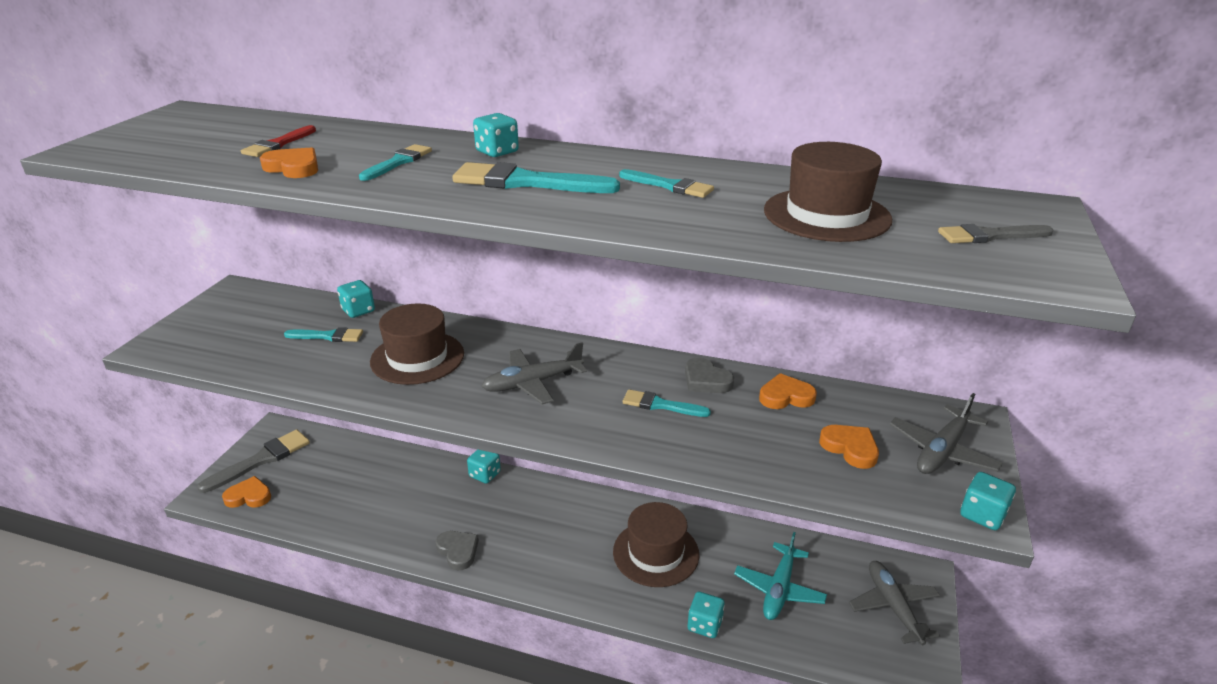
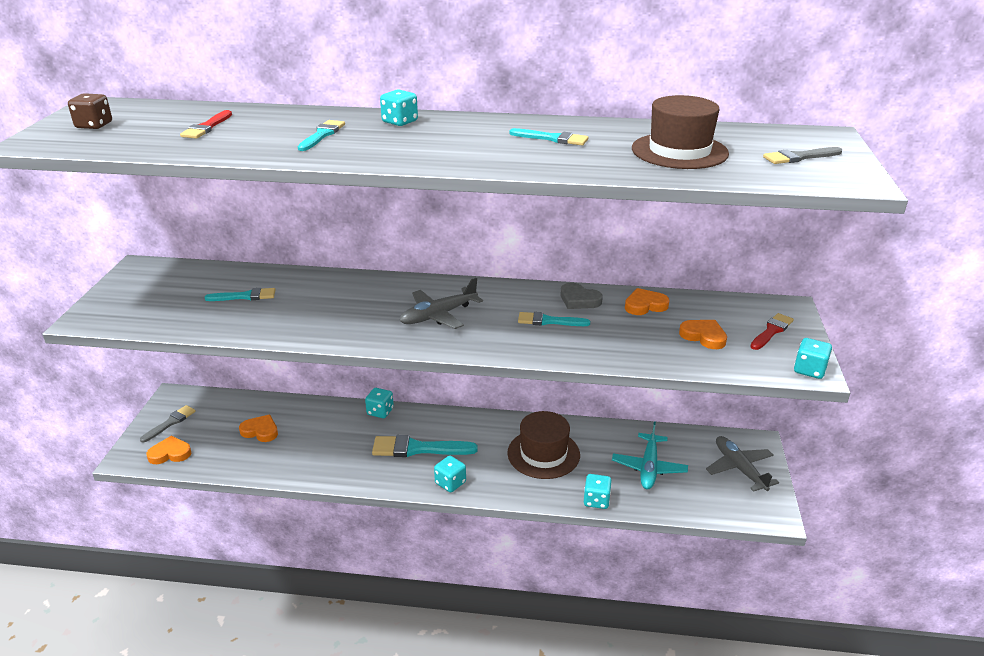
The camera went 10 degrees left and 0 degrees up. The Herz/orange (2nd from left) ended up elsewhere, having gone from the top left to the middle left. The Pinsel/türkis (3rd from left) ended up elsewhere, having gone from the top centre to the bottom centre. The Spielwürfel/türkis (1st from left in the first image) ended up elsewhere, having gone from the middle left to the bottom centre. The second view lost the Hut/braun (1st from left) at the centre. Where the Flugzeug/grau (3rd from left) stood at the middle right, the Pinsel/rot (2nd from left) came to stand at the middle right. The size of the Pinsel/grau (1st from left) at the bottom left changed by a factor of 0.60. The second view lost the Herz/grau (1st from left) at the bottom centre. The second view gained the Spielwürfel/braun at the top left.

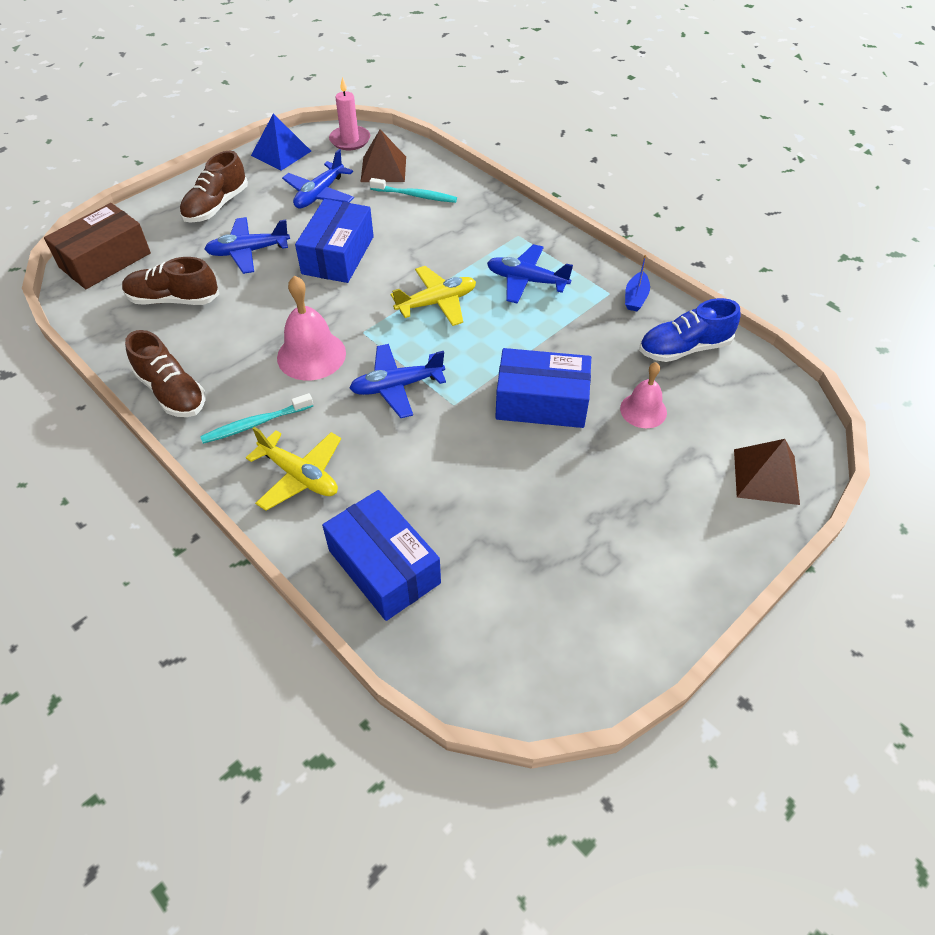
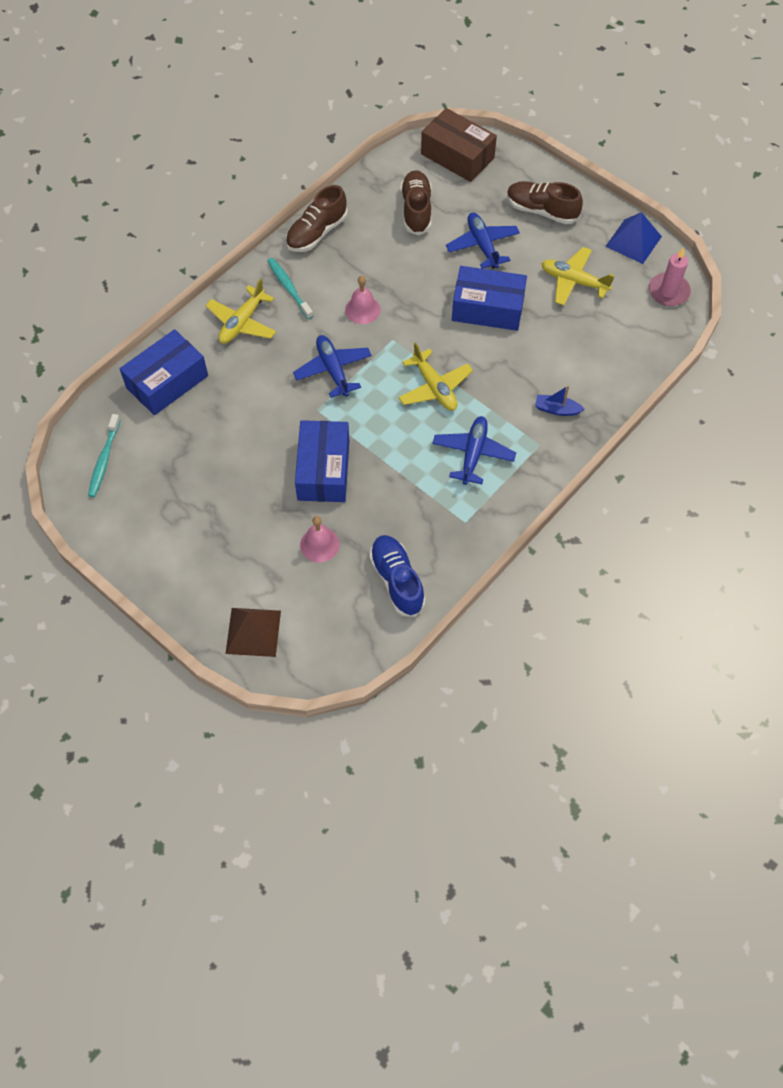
The camera went 85 degrees right and 10 degrees up. The second view lost the Pyramide/braun (1st from left) at the top centre. What was the Flugzeug/blau (2nd from left) at the top centre turned into the Flugzeug/gelb (3rd from left) at the top right. The Zahnbürste/türkis (2nd from left in the first image) ended up elsewhere, having gone from the top centre to the middle left. The Boot/blau ended up elsewhere, having gone from the top right to the middle right. The size of the Glocke/rosa (1st from left in the first image) at the middle left changed by a factor of 0.64.

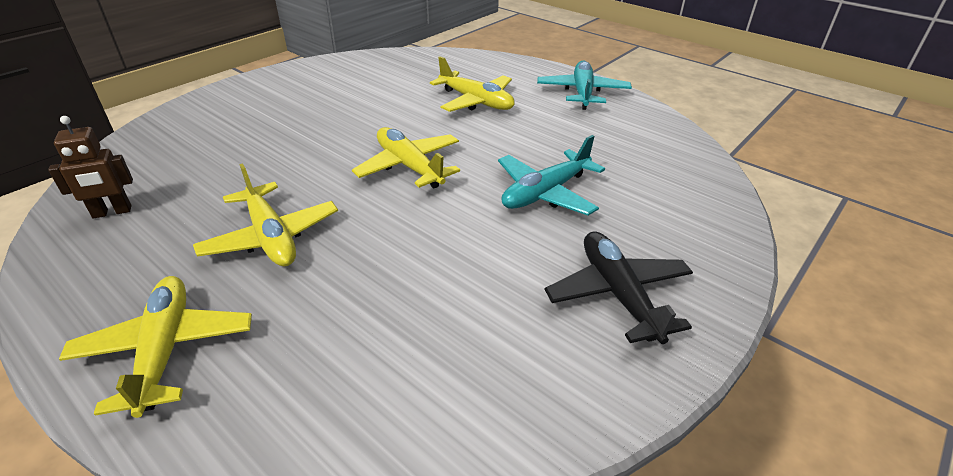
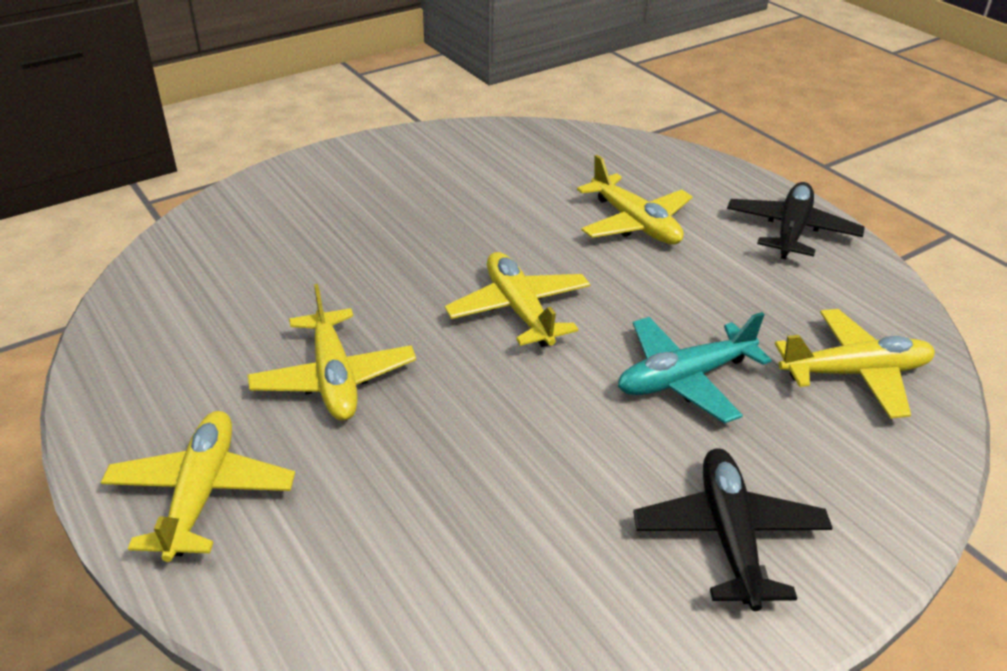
The camera went 15 degrees right and 0 degrees up. What was the Flugzeug/türkis (2nd from left) at the top centre turned into the Flugzeug/schwarz (2nd from left) at the top right. The second view lost the Roboter/braun at the middle left. The second view gained the Flugzeug/gelb (5th from left) at the middle right.

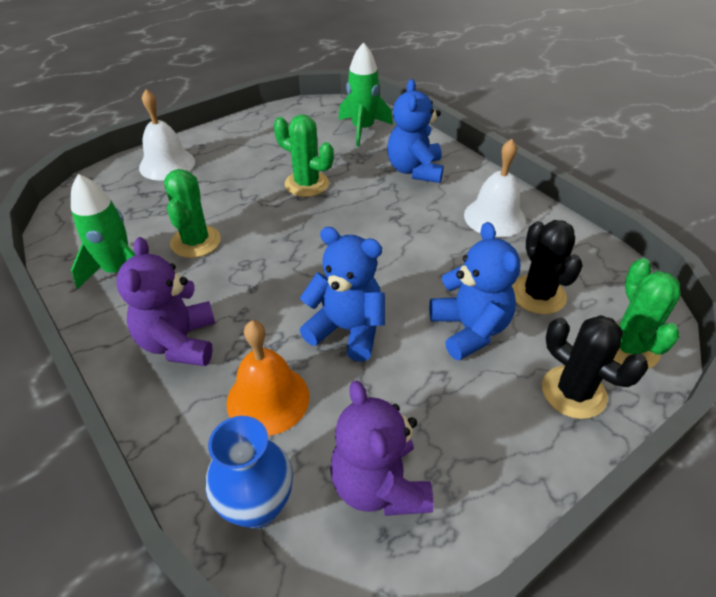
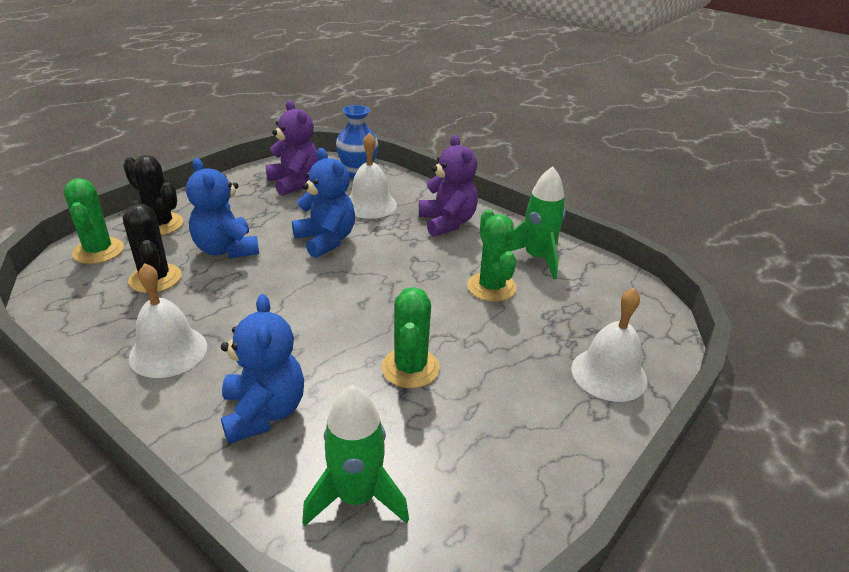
The camera went 165 degrees right and 10 degrees down. The Kaktus/grün (2nd from left) at the top centre ended up facing another way, 75 degrees clockwise from before. The Teddybär/blau (1st from left in the first image) at the centre ended up facing another way, 135 degrees counterclockwise from before. What was the Glocke/orange at the centre turned into the Glocke/weiß (2nd from left) at the top centre.

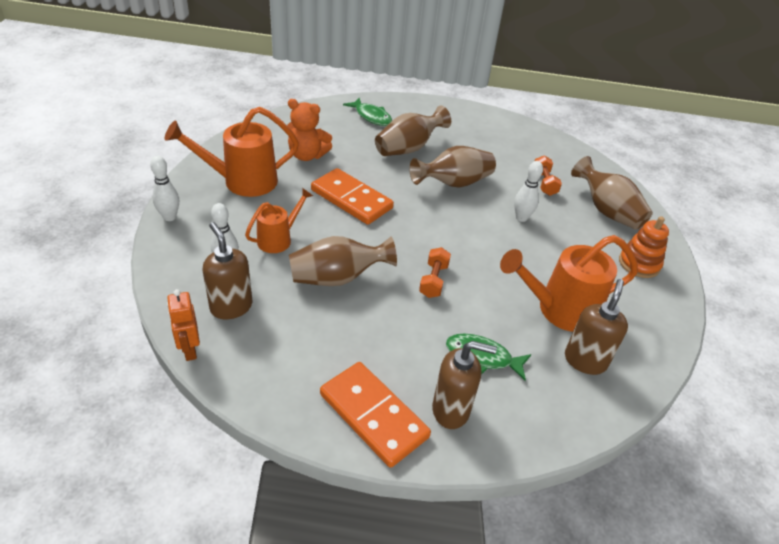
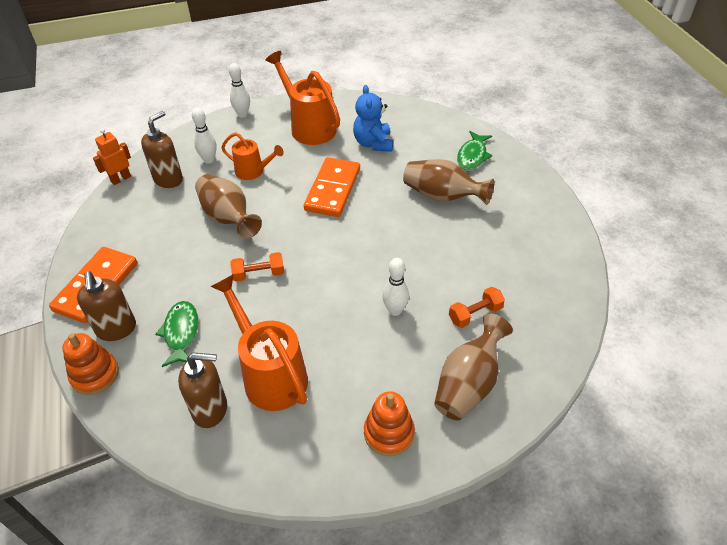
The camera went 70 degrees right and 5 degrees up. What was the Teddybär/orange at the top centre turned into the Teddybär/blau at the top centre. The second view lost the Vase/braun (3rd from left) at the top centre. The second view gained the Stapelspielzeug/orange (1st from left) at the bottom left.

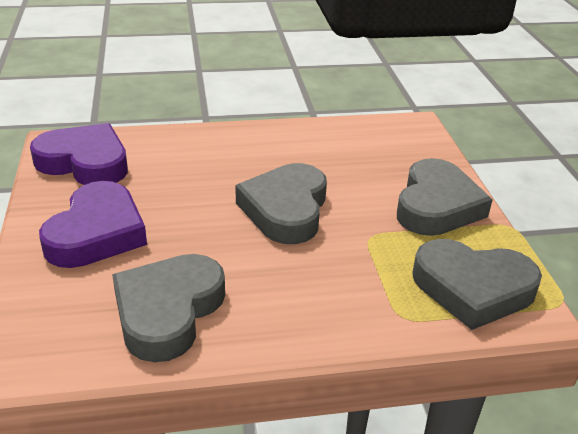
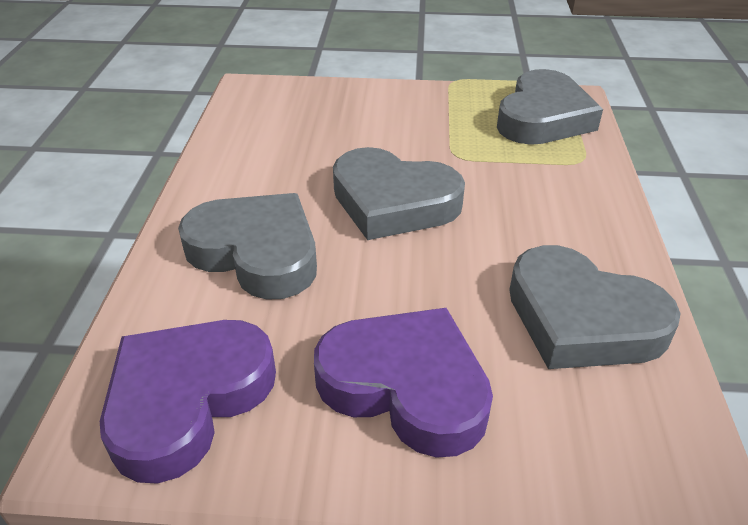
The camera went 75 degrees left and 5 degrees up. The Herz/grau (3rd from left in the first image) ended up elsewhere, having gone from the middle right to the middle left.

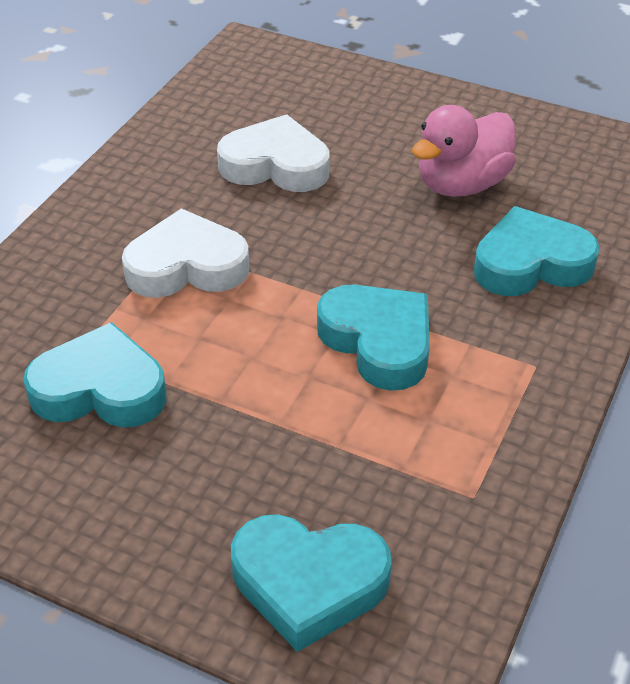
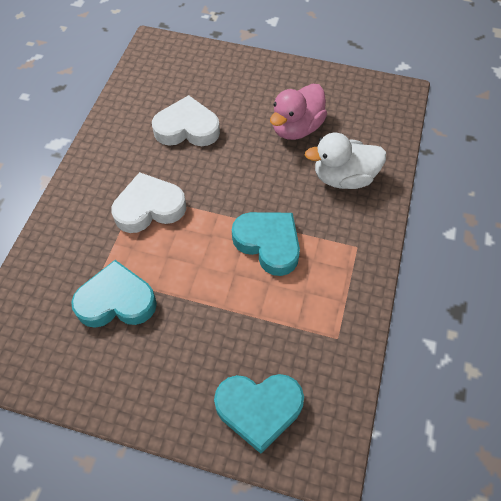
The camera went 10 degrees left and 15 degrees up. Where the Herz/türkis (4th from left) stood at the middle right, the Ente/weiß came to stand at the top right.

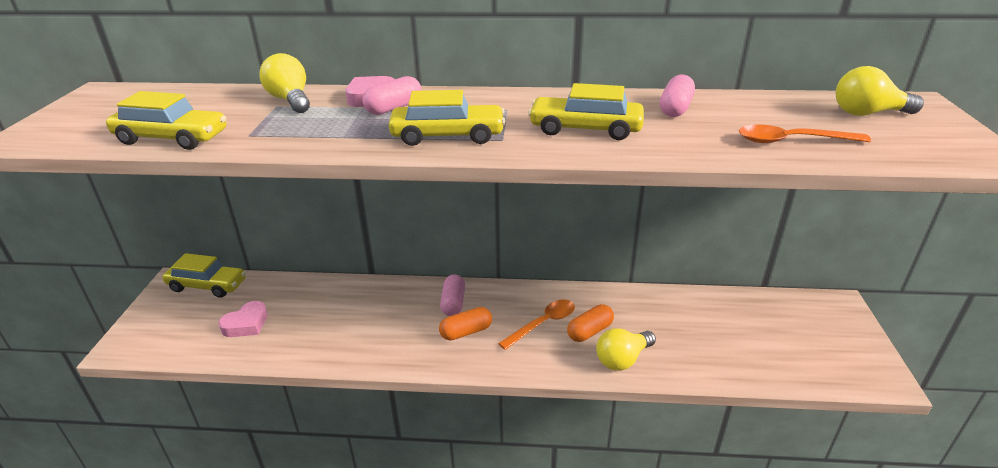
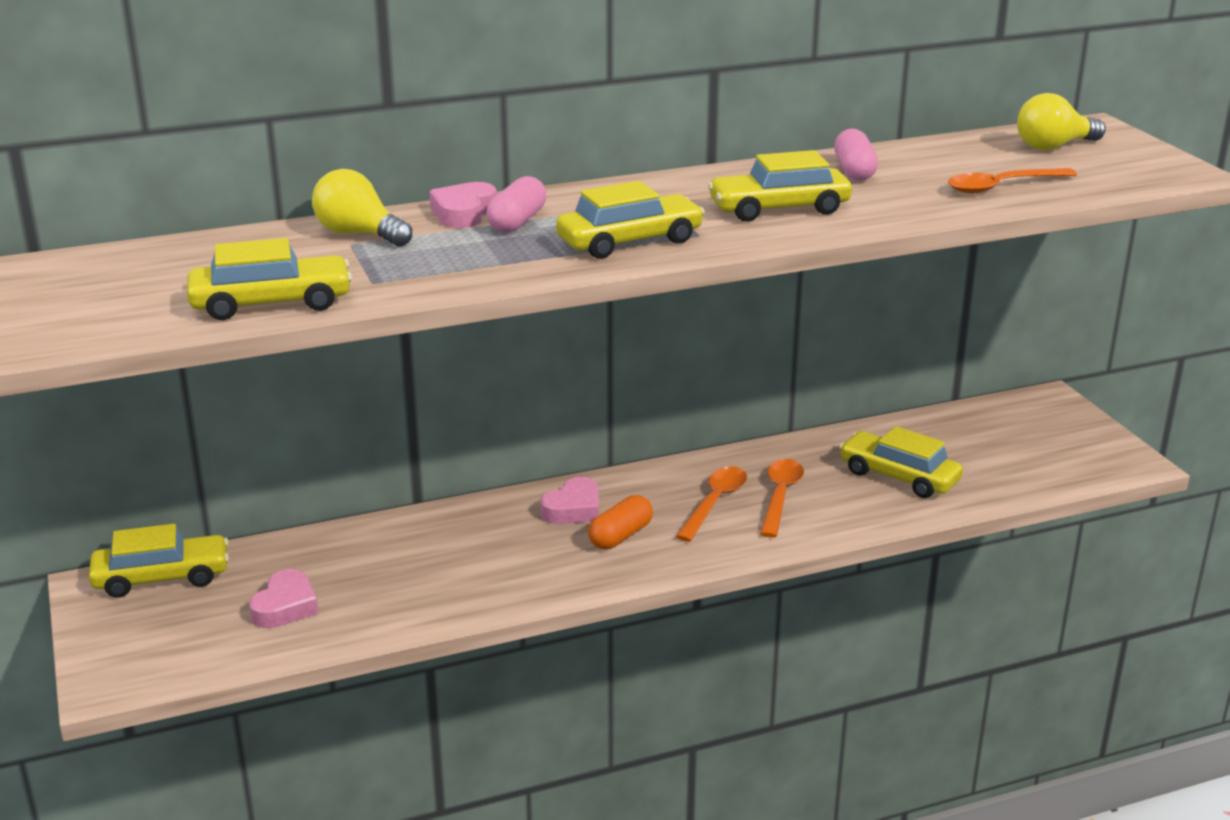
The camera went 25 degrees left and 5 degrees down. Where the Kapsel/rosa (2nd from left) stood at the centre, the Herz/rosa (3rd from left) came to stand at the centre. Where the Kapsel/orange (2nd from left) stood at the bottom centre, the Löffel/orange (2nd from left) came to stand at the centre. The second view lost the Glühbirne/gelb (2nd from left) at the bottom centre. The second view gained the Auto/gelb (5th from left) at the middle right.

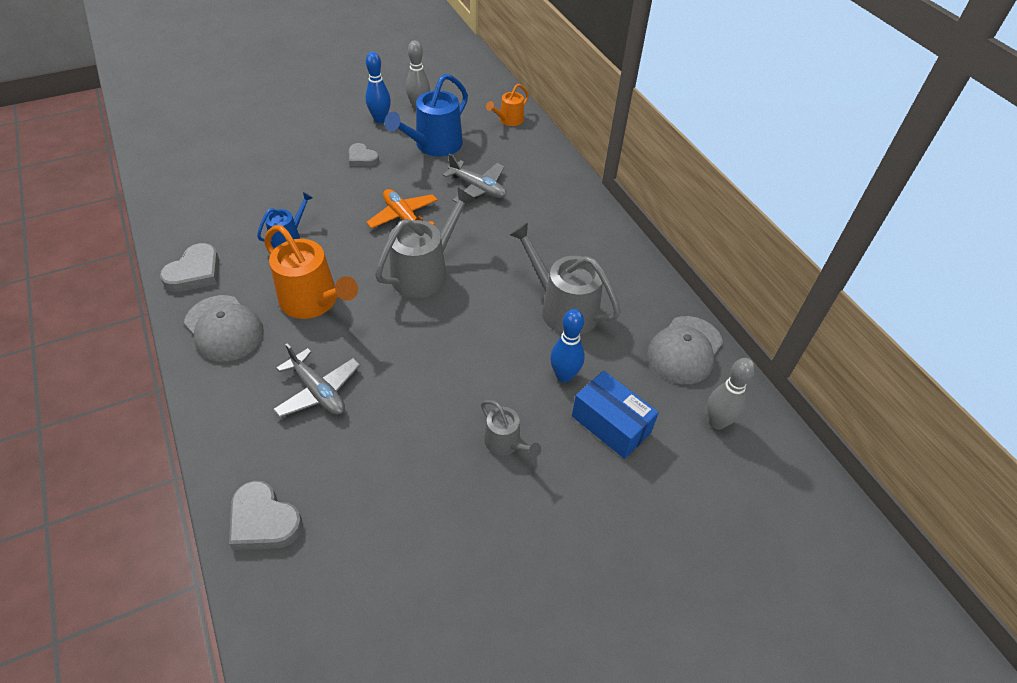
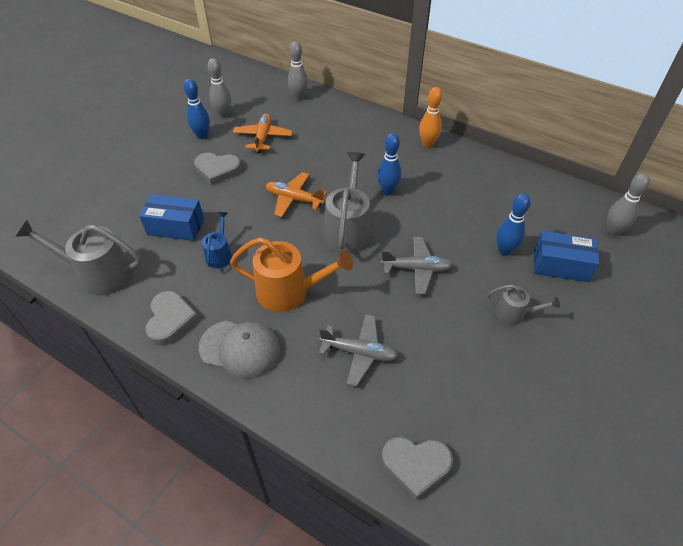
The camera went 30 degrees left and 0 degrees up. Where the Gießkanne/blau (2nd from left) stood at the top centre, the Flugzeug/orange (1st from left) came to stand at the top centre. Where the Gießkanne/orange (2nd from left) stood at the top centre, the Bowlingkegel/grau (2nd from left) came to stand at the top centre. The size of the Herz/grau (3rd from left in the first image) at the top centre changed by a factor of 1.52. The Flugzeug/grau (2nd from left) ended up elsewhere, having gone from the top centre to the centre. The Gießkanne/grau (3rd from left in the first image) ended up elsewhere, having gone from the centre to the middle left. The second view lost the Kappe/grau (2nd from left) at the middle right. The second view gained the Bowlingkegel/orange at the top centre. The second view gained the Bowlingkegel/blau (2nd from left) at the top centre. The second view gained the Schachtel/blau (1st from left) at the middle left.

